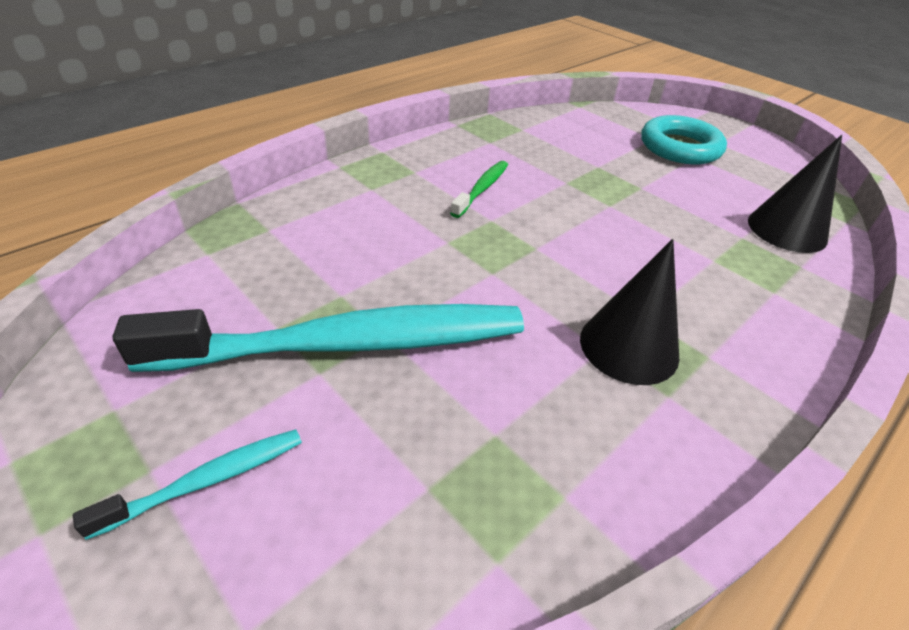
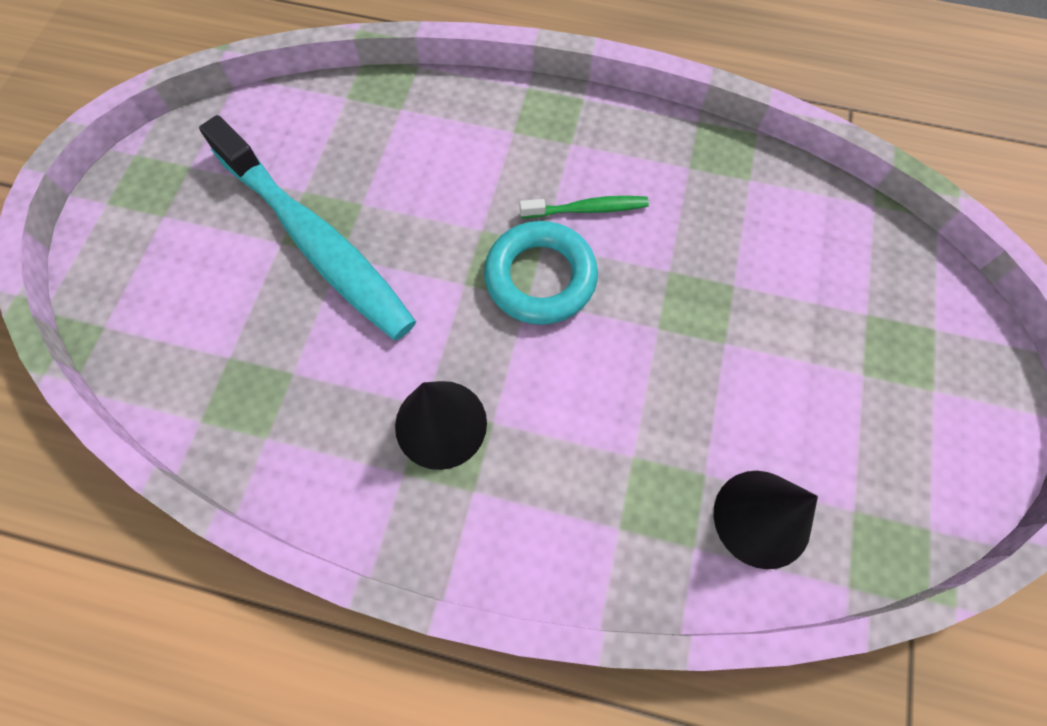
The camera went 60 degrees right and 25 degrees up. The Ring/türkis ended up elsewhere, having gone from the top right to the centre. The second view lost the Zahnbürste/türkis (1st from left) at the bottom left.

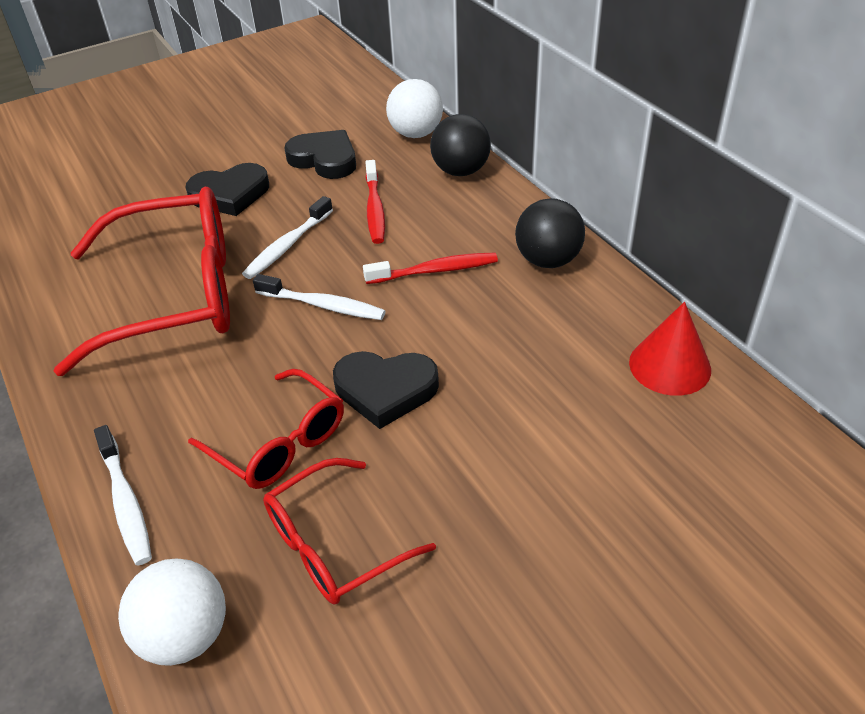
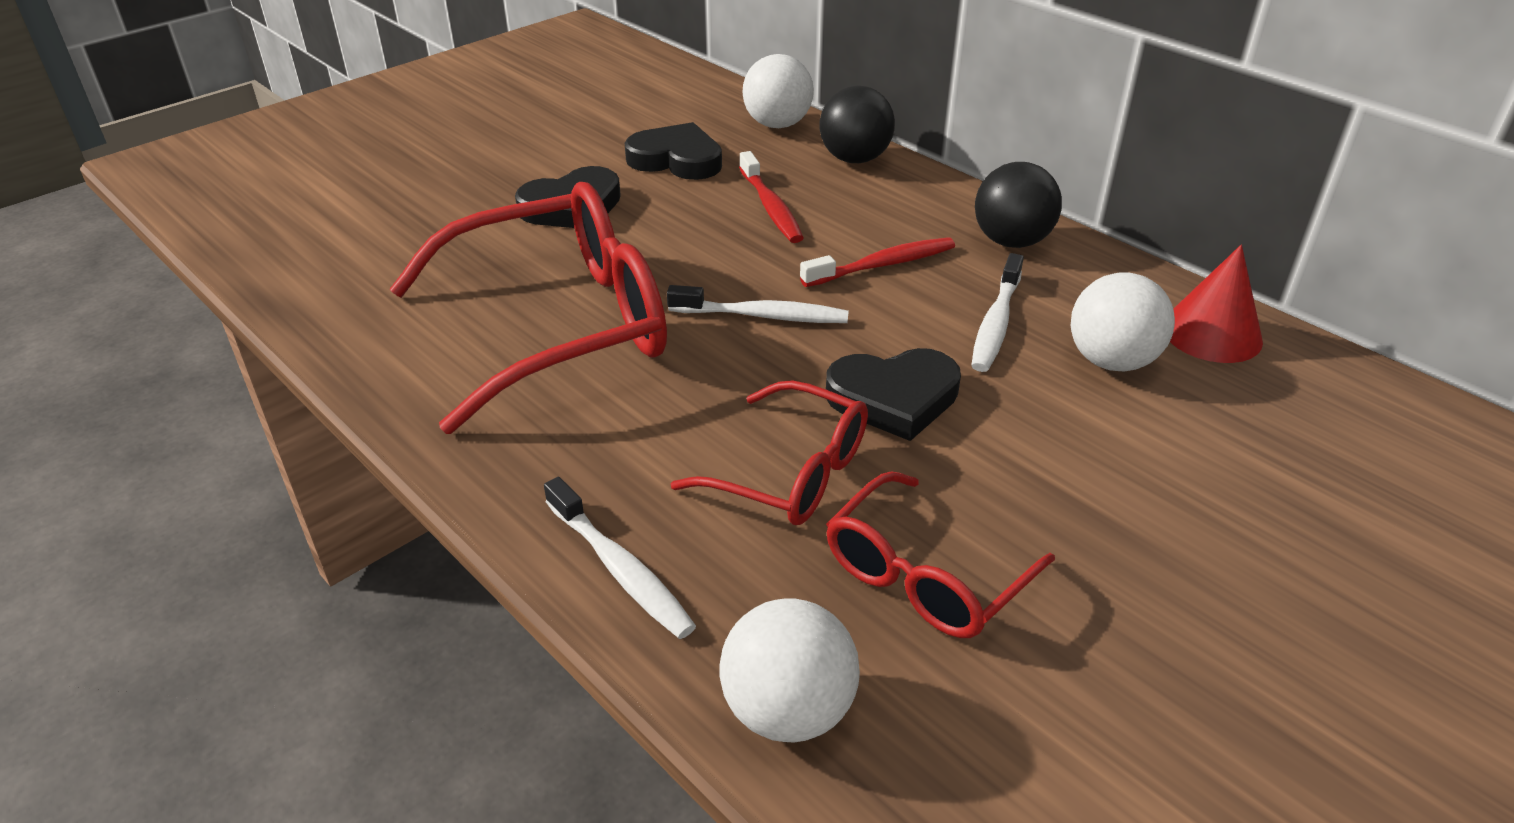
The camera went 15 degrees left and 5 degrees down. The Zahnbürste/weiß (2nd from left in the first image) ended up elsewhere, having gone from the top left to the centre. The second view gained the Ball/weiß (3rd from left) at the middle right.

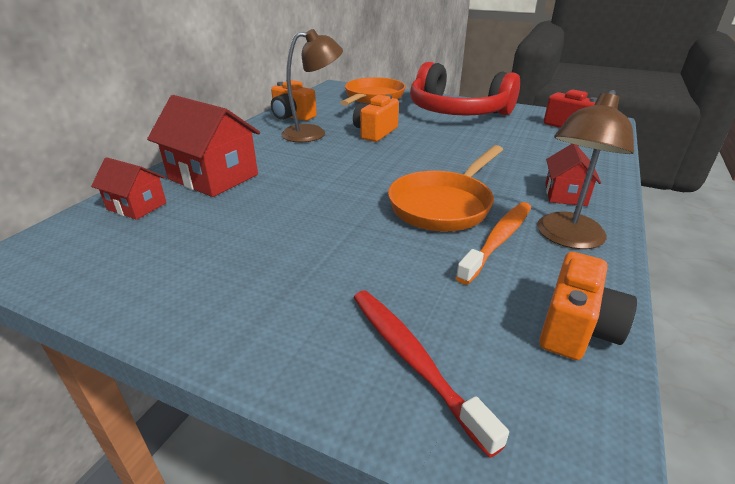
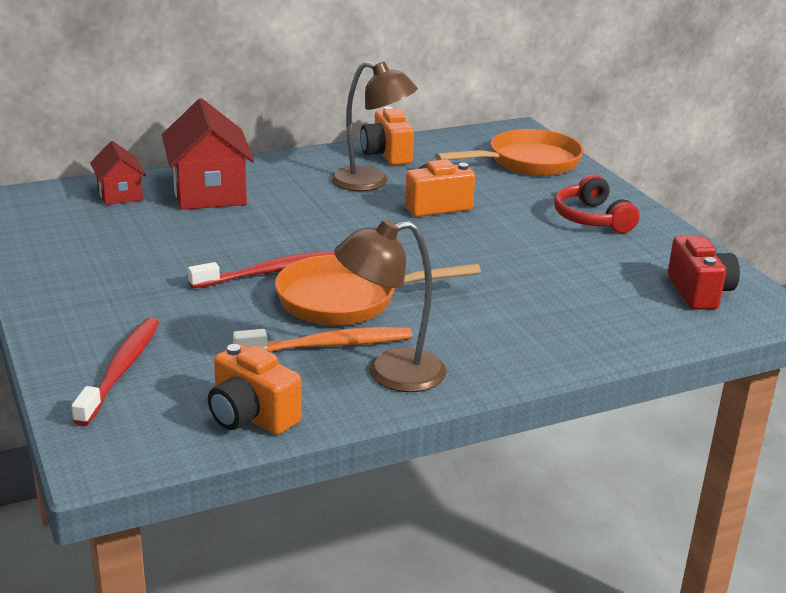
The camera went 40 degrees right and 5 degrees down. The size of the Kopfhörer/rot at the top centre changed by a factor of 0.52. The second view lost the Haus/rot (3rd from left) at the middle right. The Kamera/orange (3rd from left in the first image) at the middle right ended up facing another way, 60 degrees clockwise from before. The second view gained the Zahnbürste/rot (2nd from left) at the middle left.

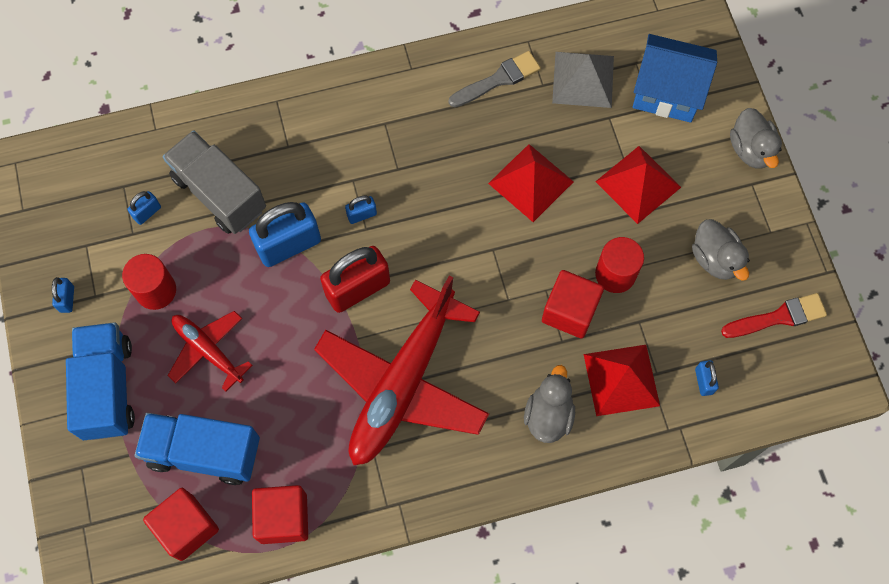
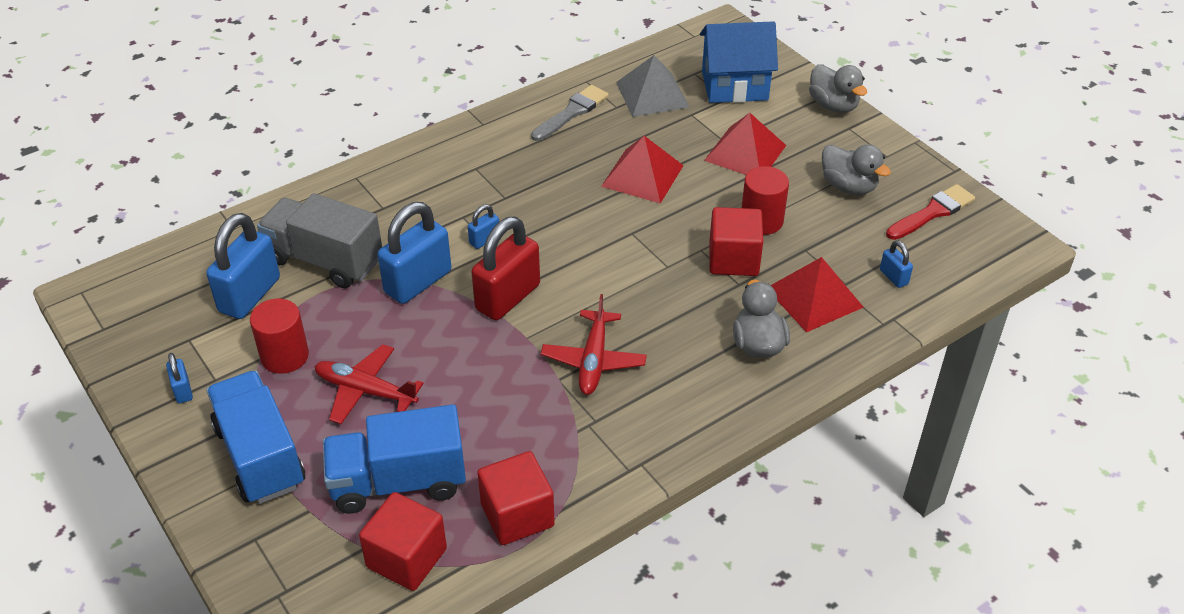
The camera went 20 degrees left and 25 degrees down. The size of the Vorhängeschloss/blau (2nd from left) at the middle left changed by a factor of 2.16. The size of the Flugzeug/rot (2nd from left) at the centre changed by a factor of 0.50.

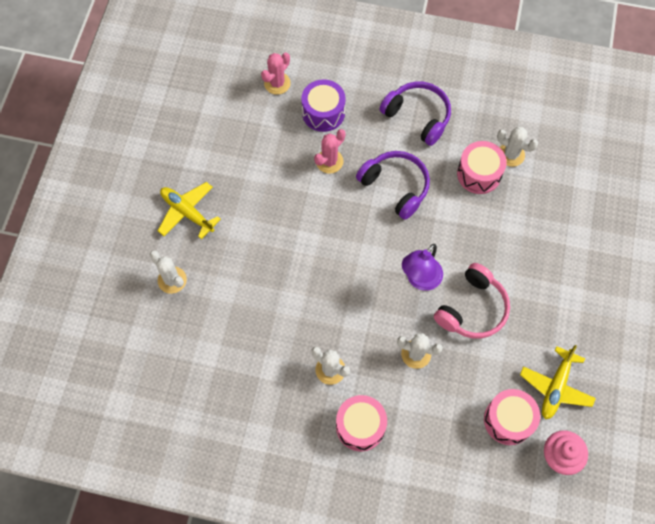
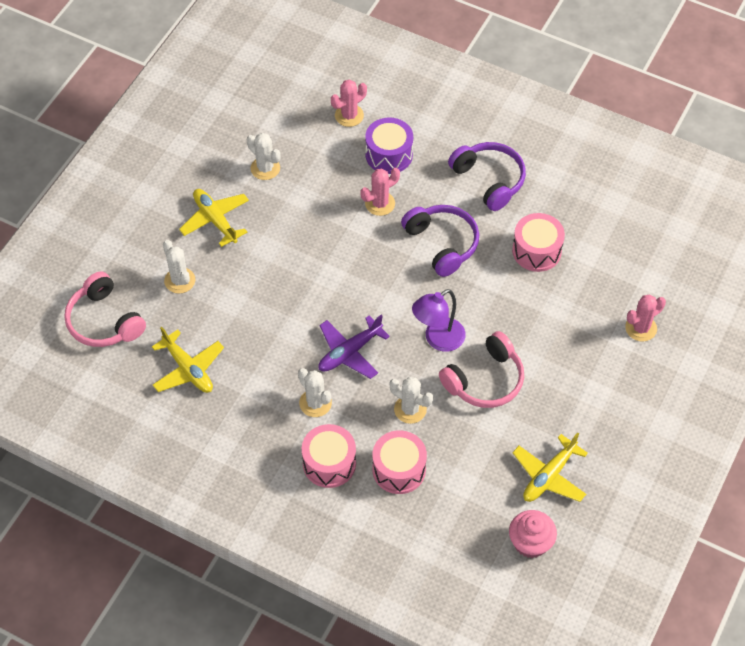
The camera went 15 degrees right and 10 degrees down. The Kaktus/weiß (4th from left in the first image) ended up elsewhere, having gone from the top right to the top centre. The Trommel/rosa (3rd from left in the first image) ended up elsewhere, having gone from the bottom right to the bottom centre. The second view gained the Kopfhörer/rosa (1st from left) at the middle left. The second view gained the Kaktus/rosa (3rd from left) at the middle right. The second view gained the Flugzeug/lila at the centre. The second view gained the Flugzeug/gelb (1st from left) at the middle left.

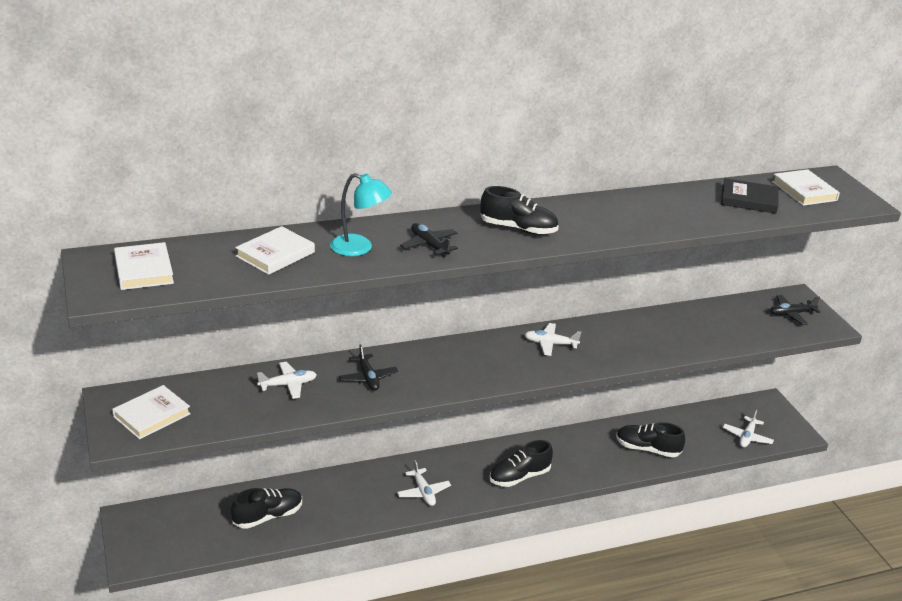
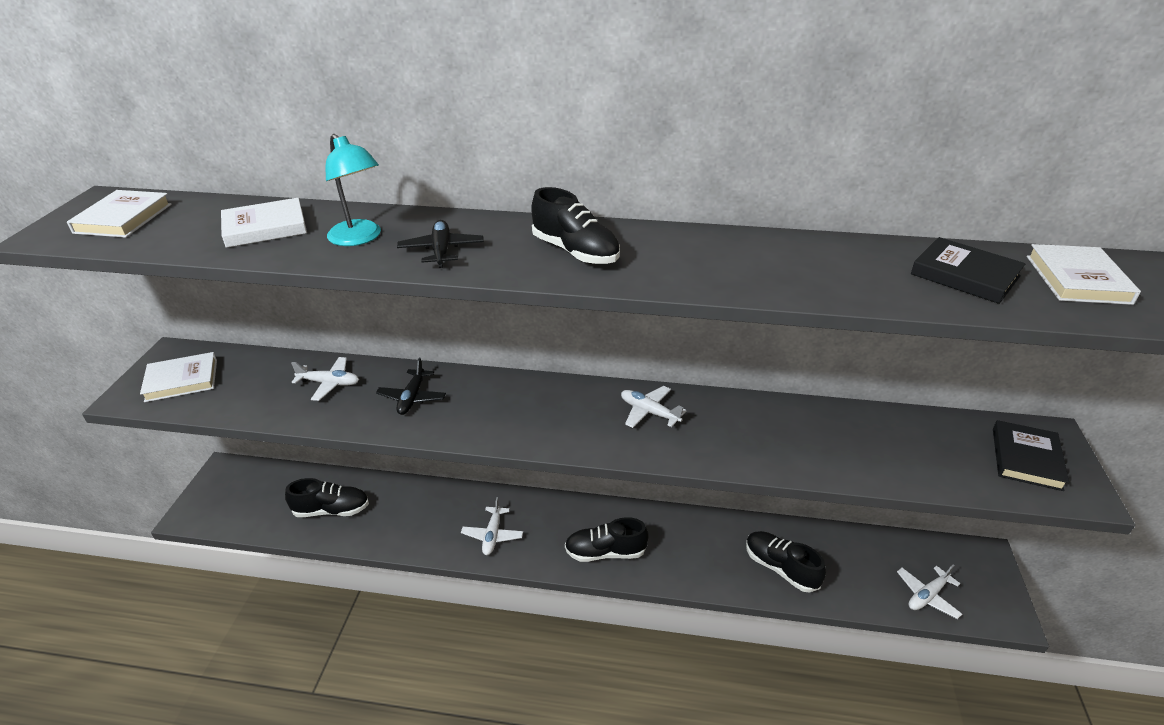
The camera went 30 degrees right and 5 degrees up. Where the Flugzeug/schwarz (3rd from left) stood at the middle right, the Buch/schwarz (2nd from left) came to stand at the middle right.

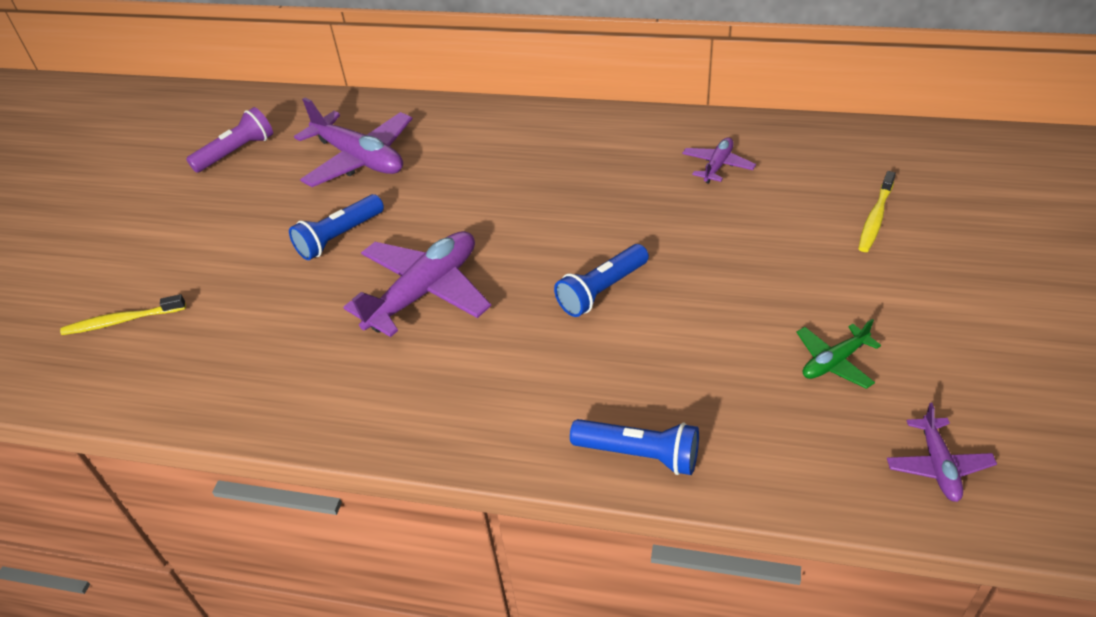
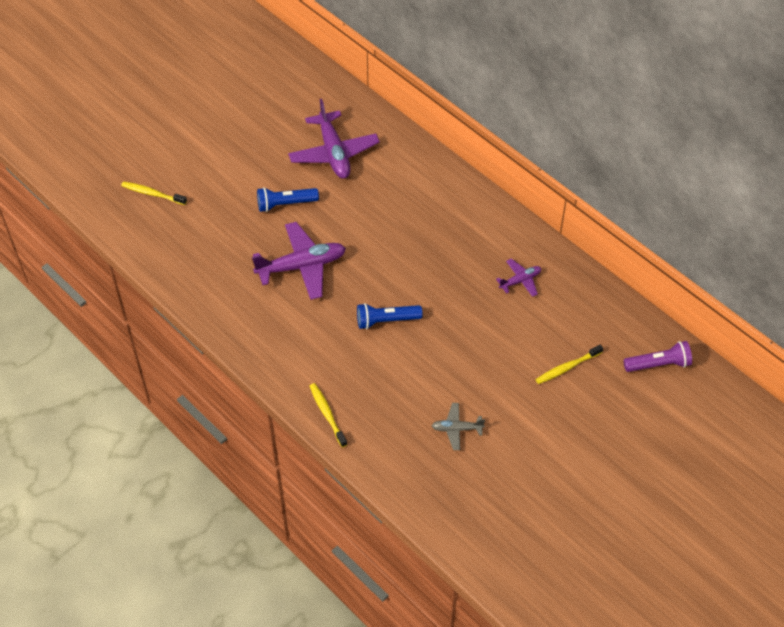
The camera went 30 degrees right and 10 degrees up. The Taschenlampe/lila ended up elsewhere, having gone from the top left to the middle right. What was the Flugzeug/grün at the middle right turned into the Flugzeug/grau at the bottom centre. The second view lost the Flugzeug/lila (4th from left) at the bottom right. Where the Taschenlampe/blau (3rd from left) stood at the bottom centre, the Zahnbürste/gelb (2nd from left) came to stand at the centre.

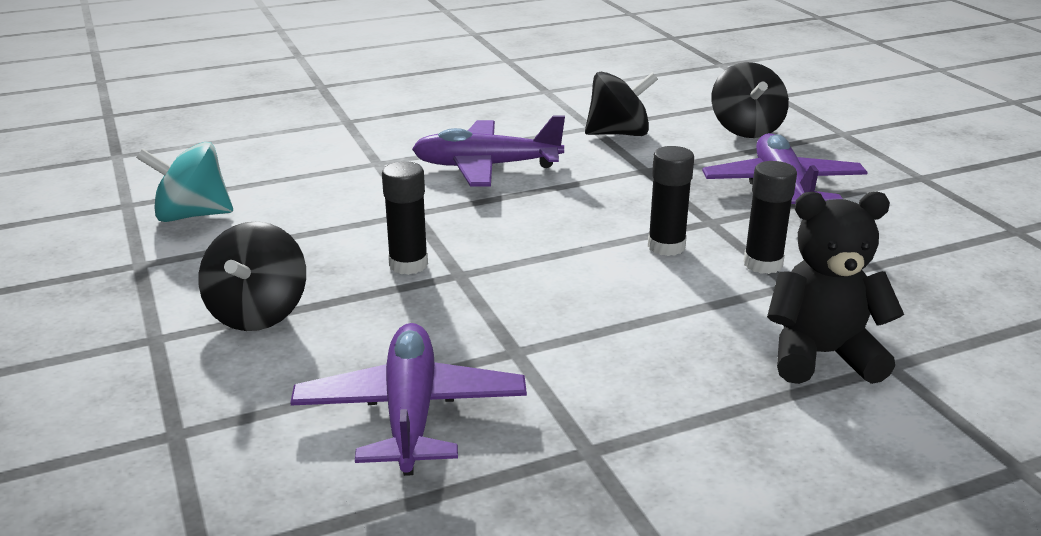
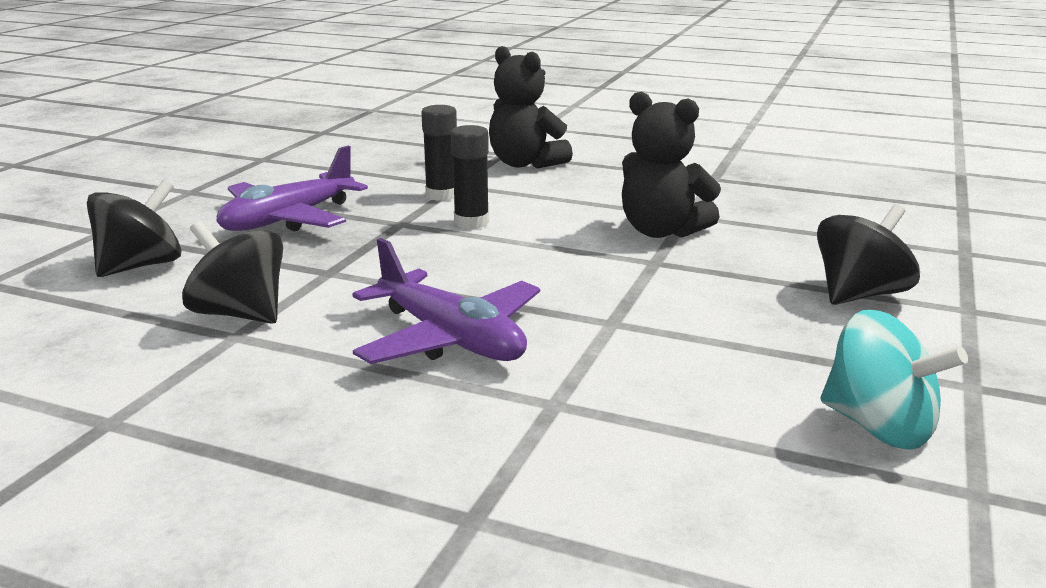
The camera went 135 degrees left and 5 degrees down. The second view lost the Klebestift/schwarz (1st from left) at the centre. The second view lost the Flugzeug/lila (1st from left) at the bottom centre. The second view gained the Teddybär/schwarz (2nd from left) at the top centre.

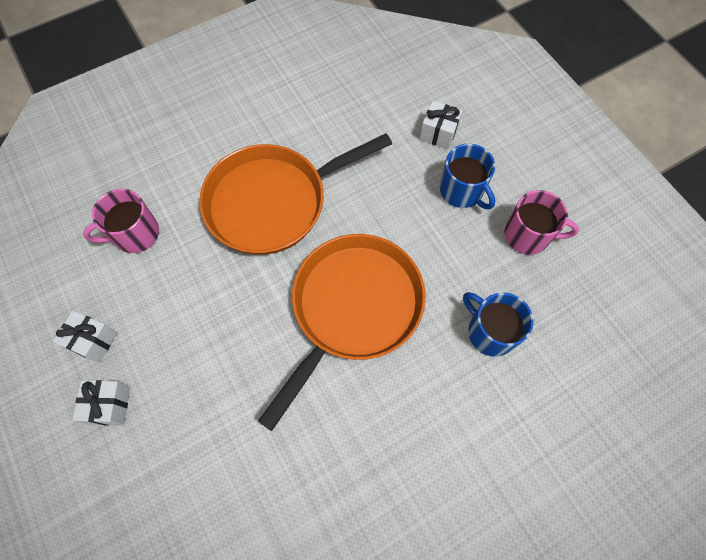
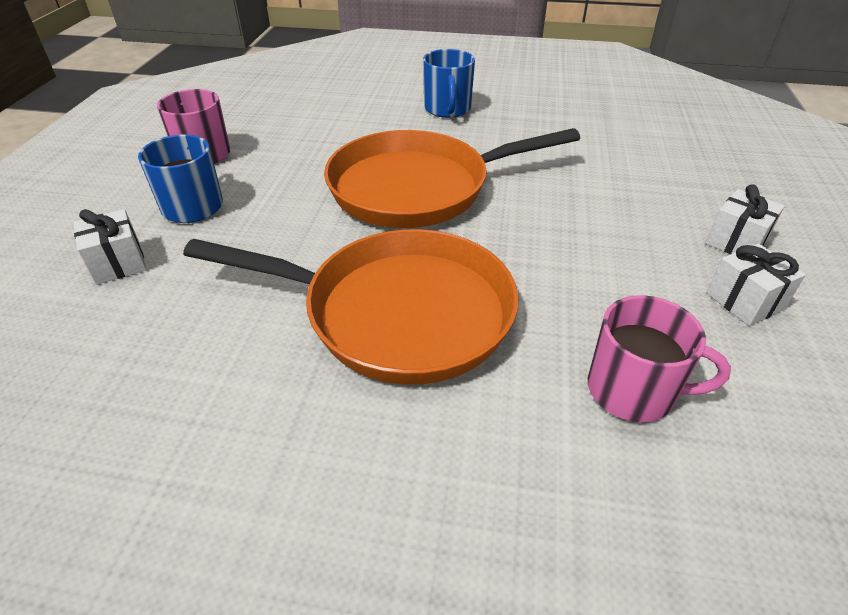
The camera went 140 degrees left and 25 degrees down. The Tasse/blau (2nd from left) ended up elsewhere, having gone from the middle right to the top centre.

